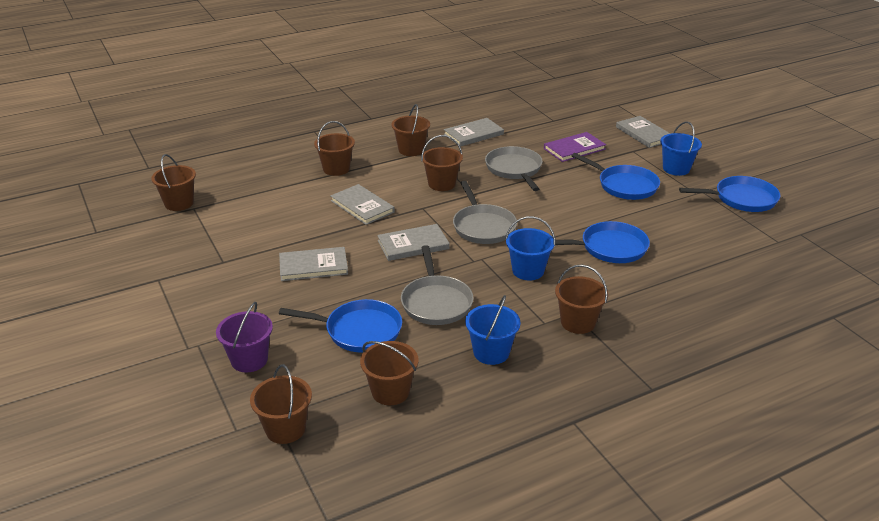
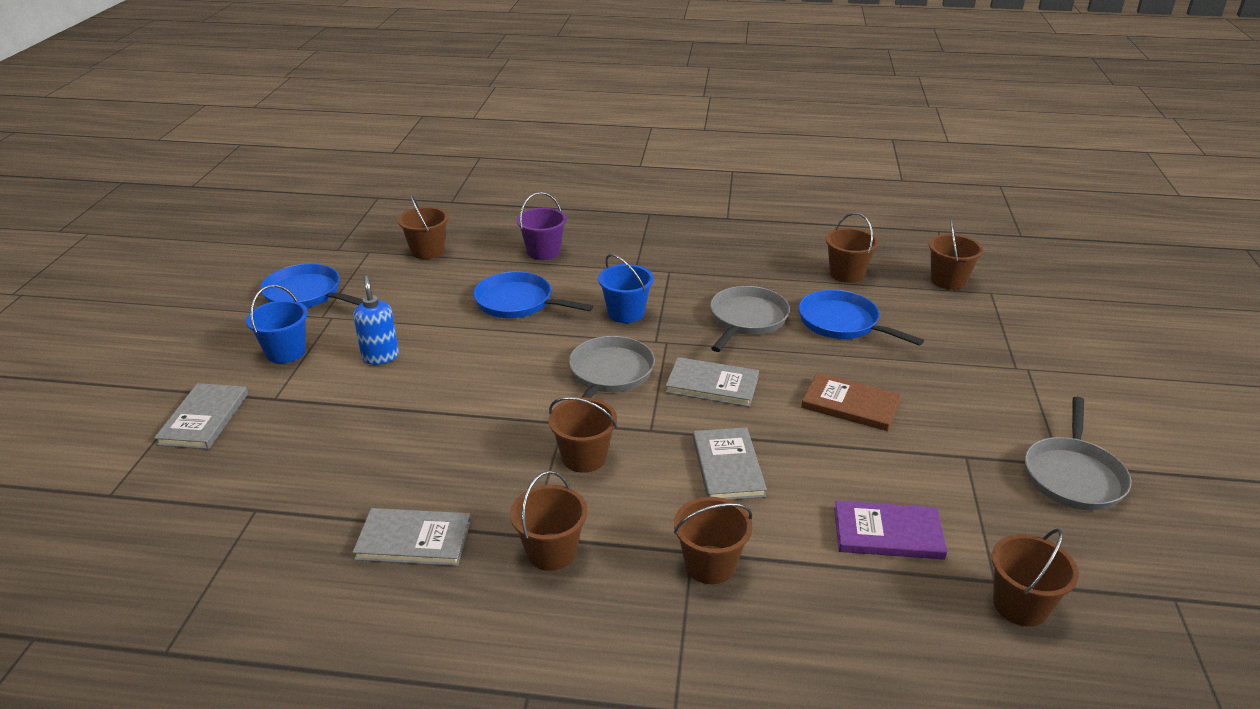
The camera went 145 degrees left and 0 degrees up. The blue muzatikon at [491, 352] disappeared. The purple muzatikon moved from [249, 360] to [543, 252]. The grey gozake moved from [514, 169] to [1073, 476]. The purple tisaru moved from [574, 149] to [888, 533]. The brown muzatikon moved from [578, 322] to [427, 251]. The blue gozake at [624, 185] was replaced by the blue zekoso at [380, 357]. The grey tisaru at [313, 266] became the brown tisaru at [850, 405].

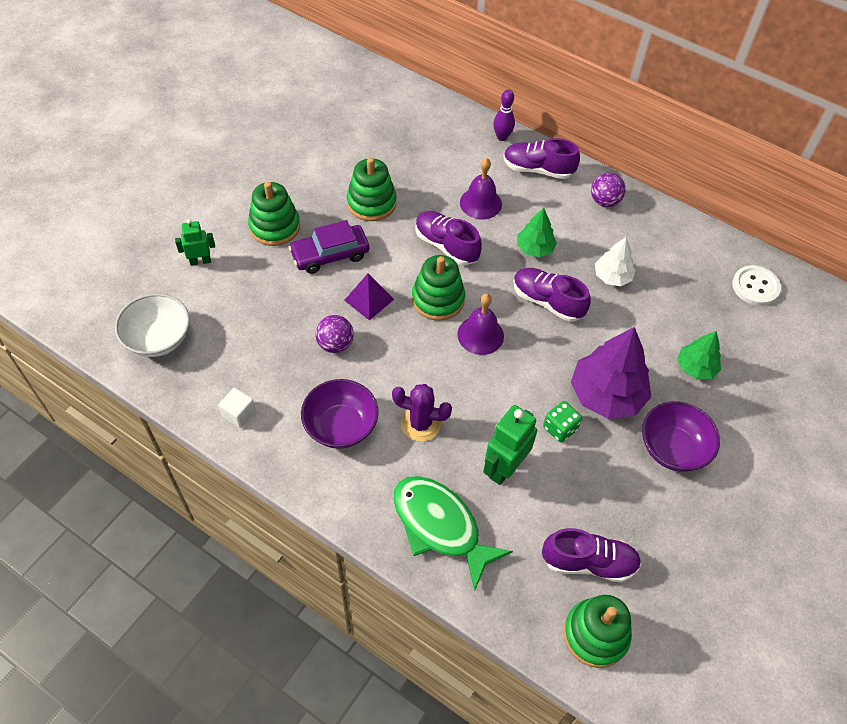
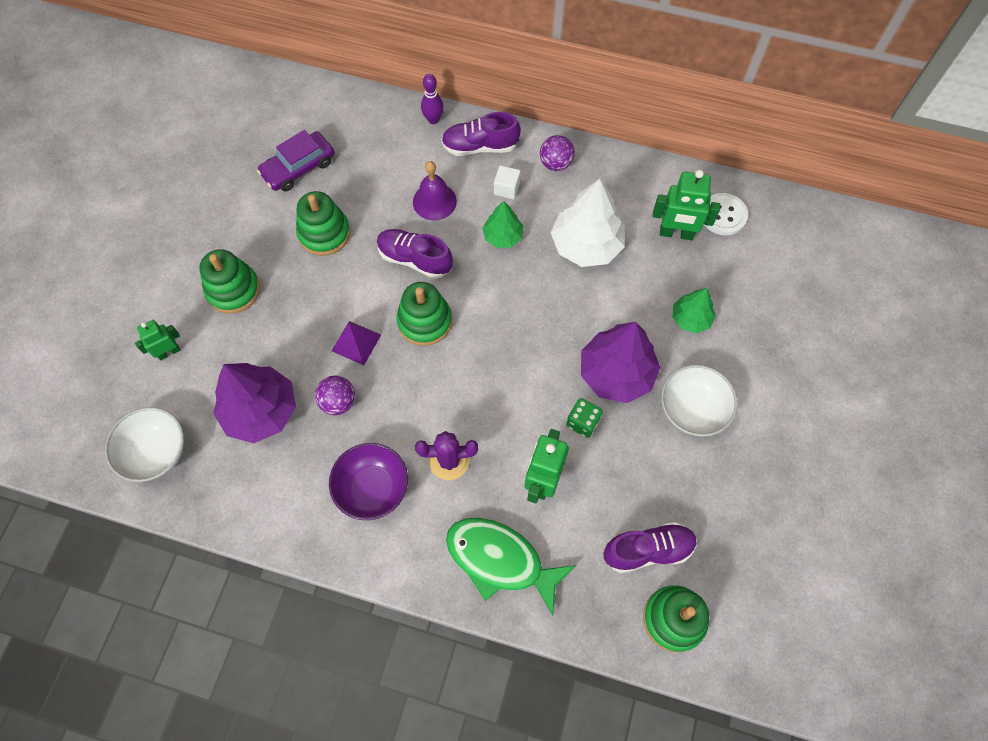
The camera went 15 degrees left and 10 degrees up. The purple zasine at [480, 335] disappeared. The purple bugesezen at [547, 301] disappeared. The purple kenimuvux at [261, 411] appeared. The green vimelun at [676, 233] appeared. The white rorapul moved from [239, 413] to [506, 189]. The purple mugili moved from [330, 254] to [298, 167]. The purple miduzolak at [672, 448] became the white miduzolak at [692, 409]. The white kenimuvux at [612, 276] changed to 1.78 times the size.

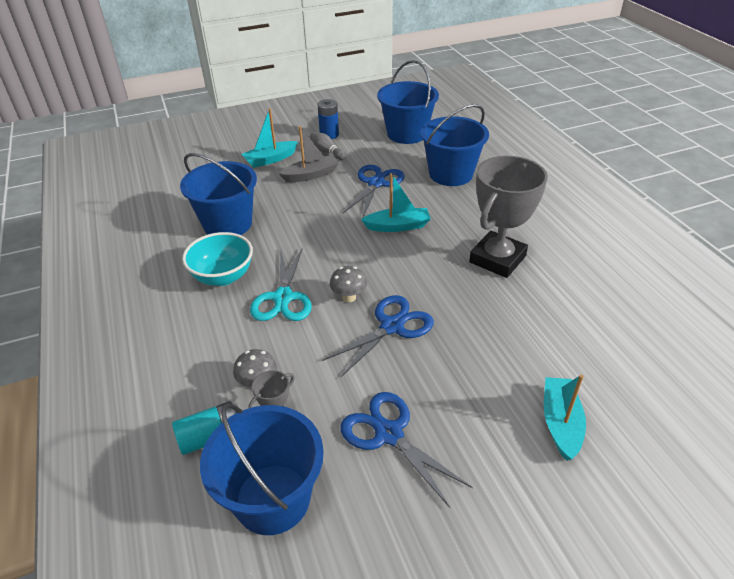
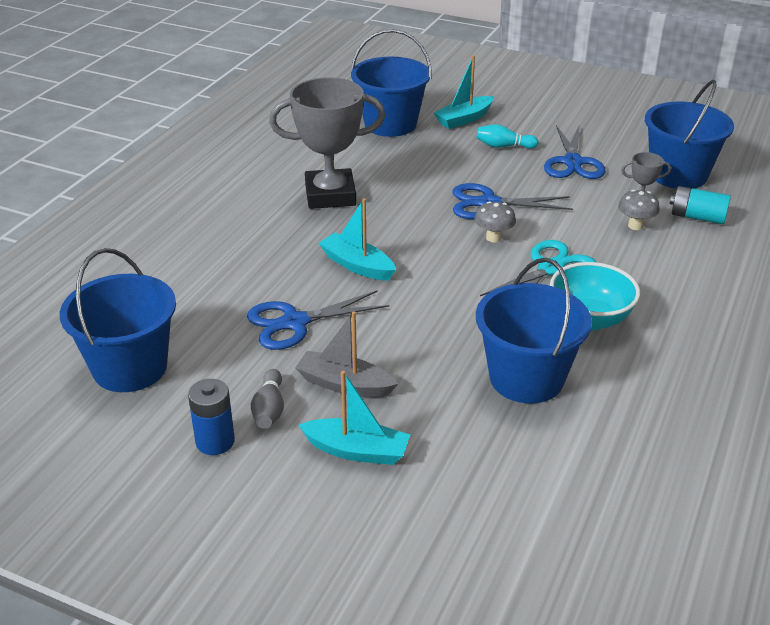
The camera went 135 degrees left and 5 degrees down. The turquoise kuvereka at [504, 146] appeared. The blue muzatikon moved from [450, 174] to [390, 124].

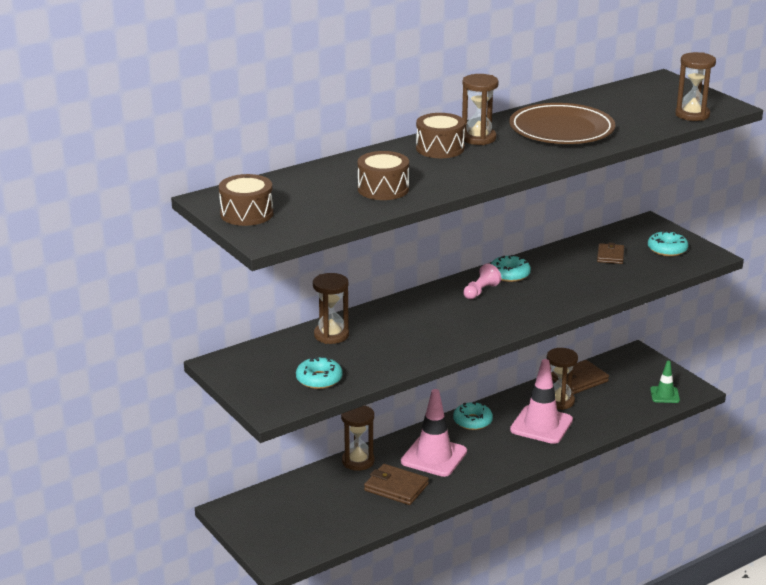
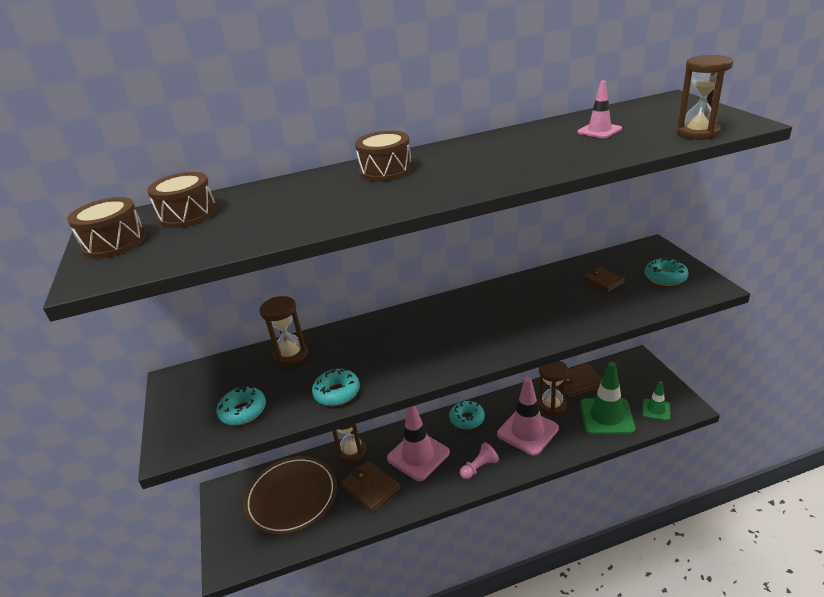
The camera went 20 degrees right and 5 degrees up. The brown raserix at [478, 138] disappeared. The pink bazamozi at [599, 130] appeared. The green bazamozi at [606, 416] appeared. The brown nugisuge moved from [383, 189] to [188, 214]. The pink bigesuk moved from [481, 291] to [479, 467]. The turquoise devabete moved from [509, 274] to [337, 392]. The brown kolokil moved from [561, 129] to [292, 497]. The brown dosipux at [610, 256] turned 60 degrees counterclockwise.

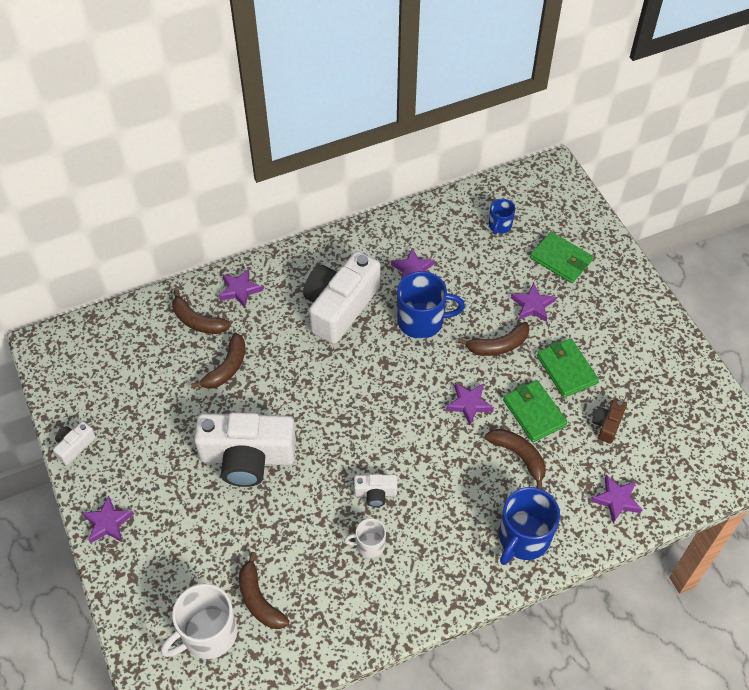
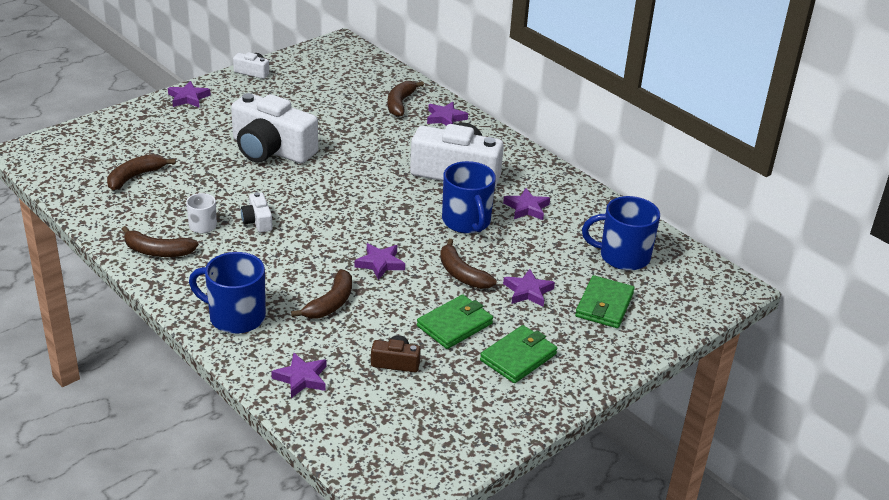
The camera went 70 degrees right and 20 degrees down. The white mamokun at [208, 634] disappeared. The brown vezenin moved from [226, 368] to [157, 251]. The green dosipux moved from [534, 412] to [518, 357]. The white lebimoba at [247, 457] turned 45 degrees counterclockwise. The blue mamokun at [499, 225] changed to 1.83 times the size.

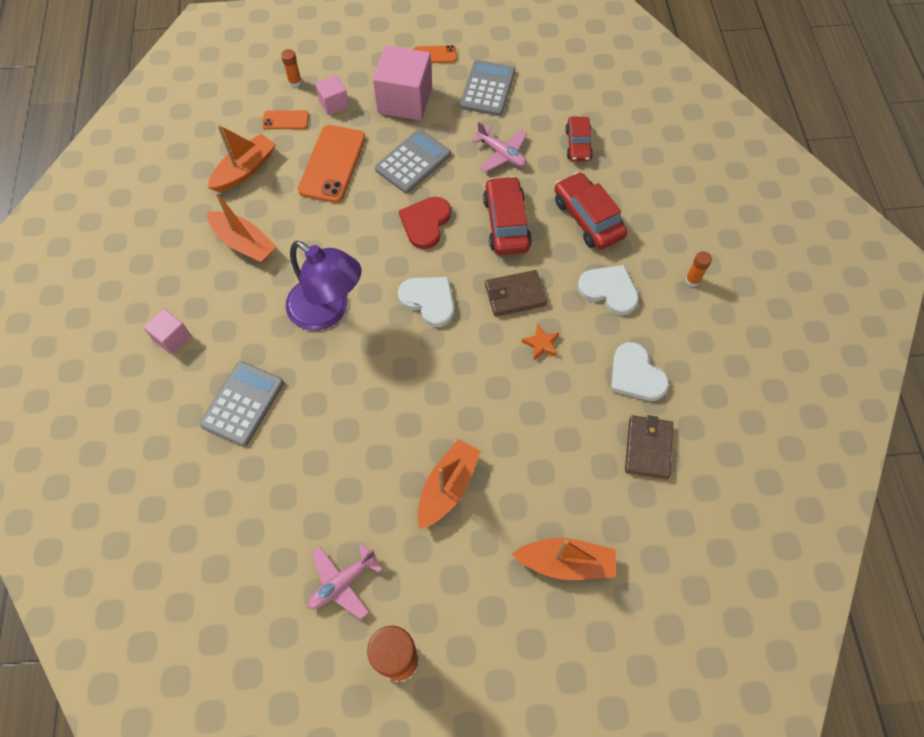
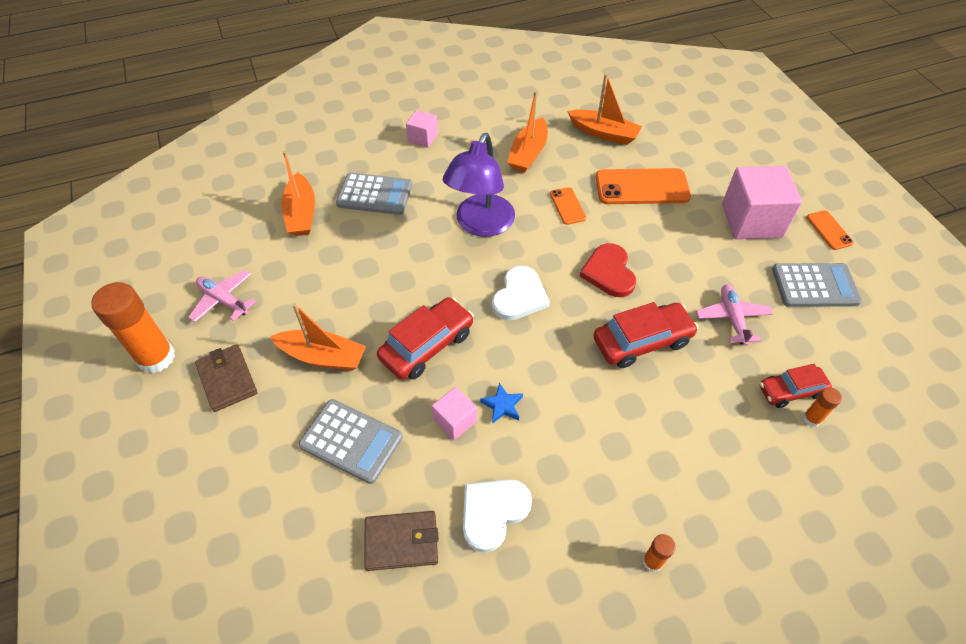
The camera went 75 degrees right and 10 degrees down. The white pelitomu at [609, 290] disappeared. The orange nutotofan moved from [285, 120] to [567, 206]. The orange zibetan moved from [295, 82] to [811, 419]. The pink rorapul moved from [334, 104] to [455, 421]. The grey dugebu moved from [413, 162] to [351, 441]. The brown dosipux moved from [515, 295] to [227, 379]. The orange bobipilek moved from [566, 562] to [301, 214]. The red mugili moved from [587, 218] to [427, 345]. The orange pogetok at [541, 344] became the blue pogetok at [502, 405]. The red pelitomu at [425, 223] turned 105 degrees counterclockwise. The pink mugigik at [502, 154] turned 150 degrees clockwise.

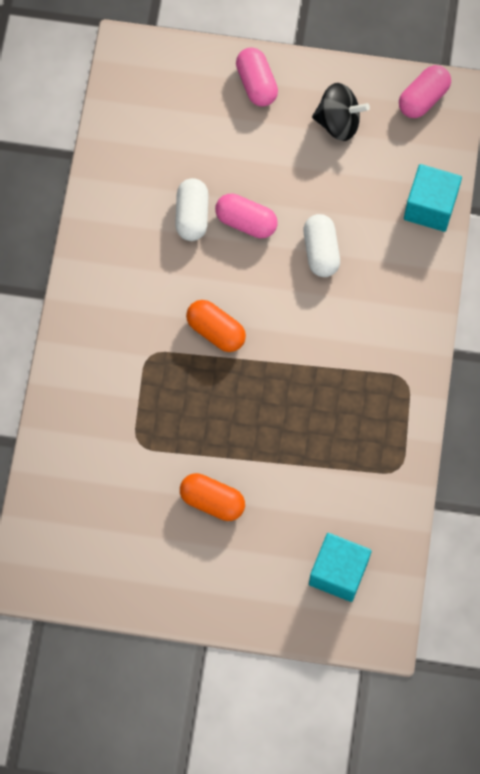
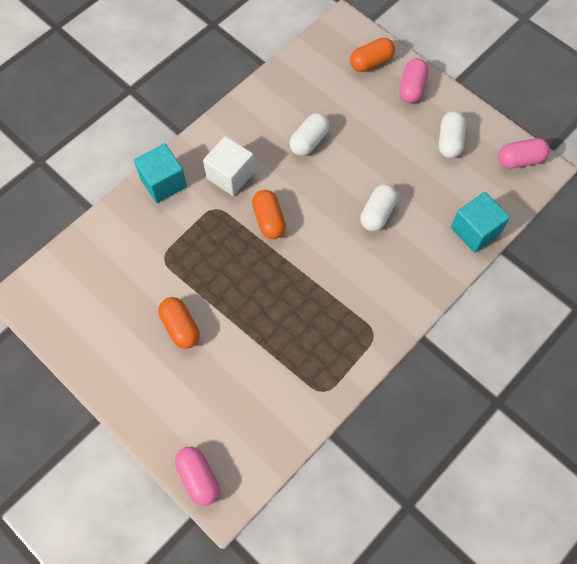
The camera went 35 degrees right and 5 degrees down. The white rorapul at [230, 175] appeared. The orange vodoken at [371, 62] appeared. The pink vodoken moved from [246, 222] to [198, 478]. The turquoise rorapul moved from [338, 572] to [163, 182]. The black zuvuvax at [338, 122] was replaced by the white vodoken at [450, 141].

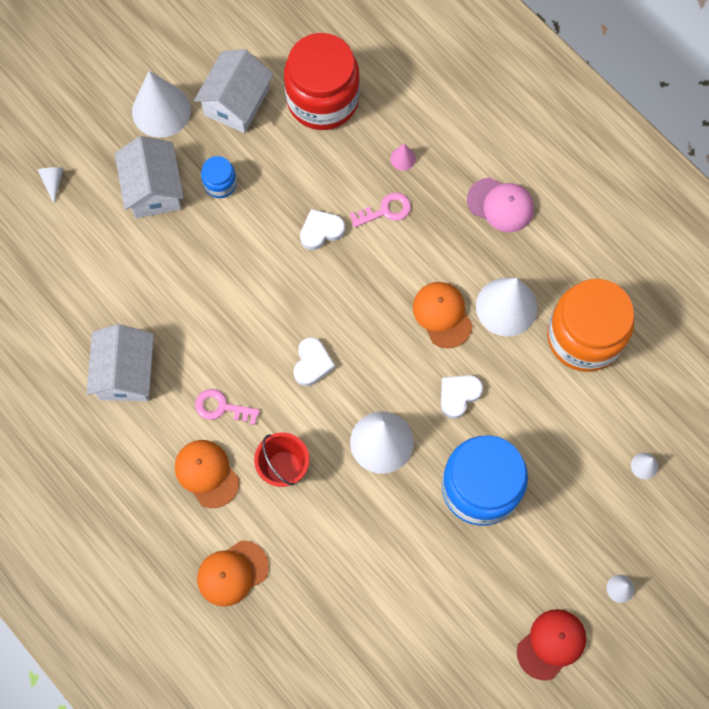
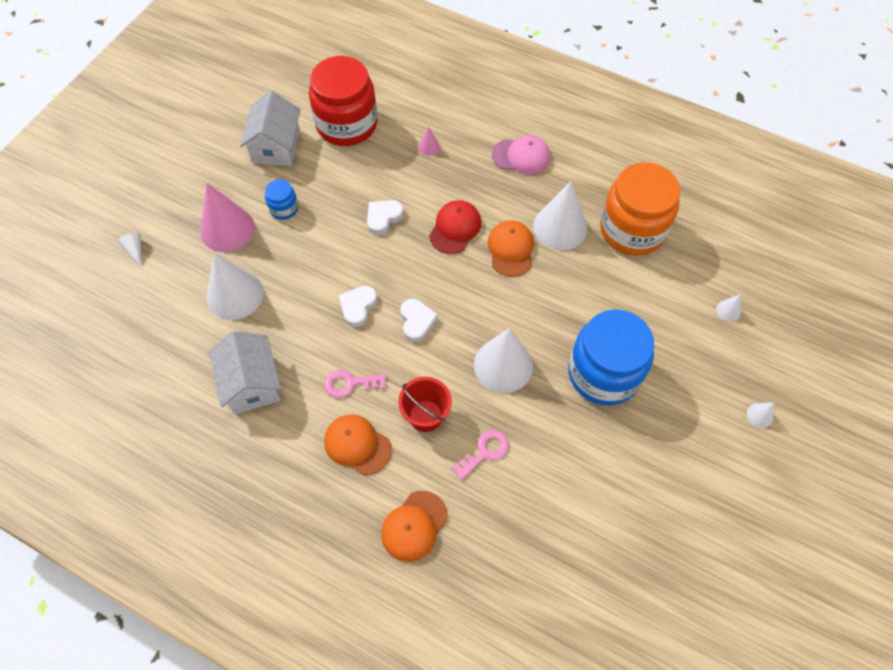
The camera went 20 degrees left and 10 degrees down. The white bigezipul moved from [161, 110] to [235, 294]. The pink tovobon moved from [385, 210] to [484, 452]. The white pelitomu moved from [458, 395] to [358, 307]. The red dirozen moved from [551, 644] to [455, 228]. The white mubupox at [153, 189] was replaced by the pink bigezipul at [227, 229]. The orange dirozen at [442, 315] turned 45 degrees clockwise.

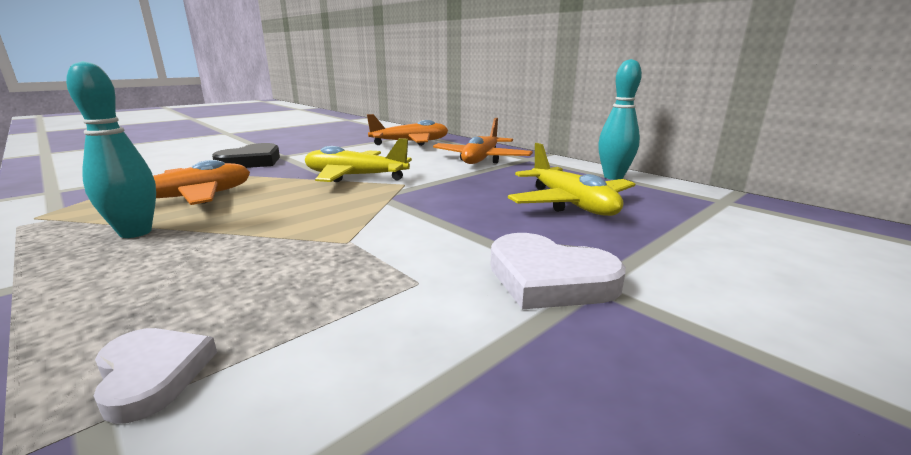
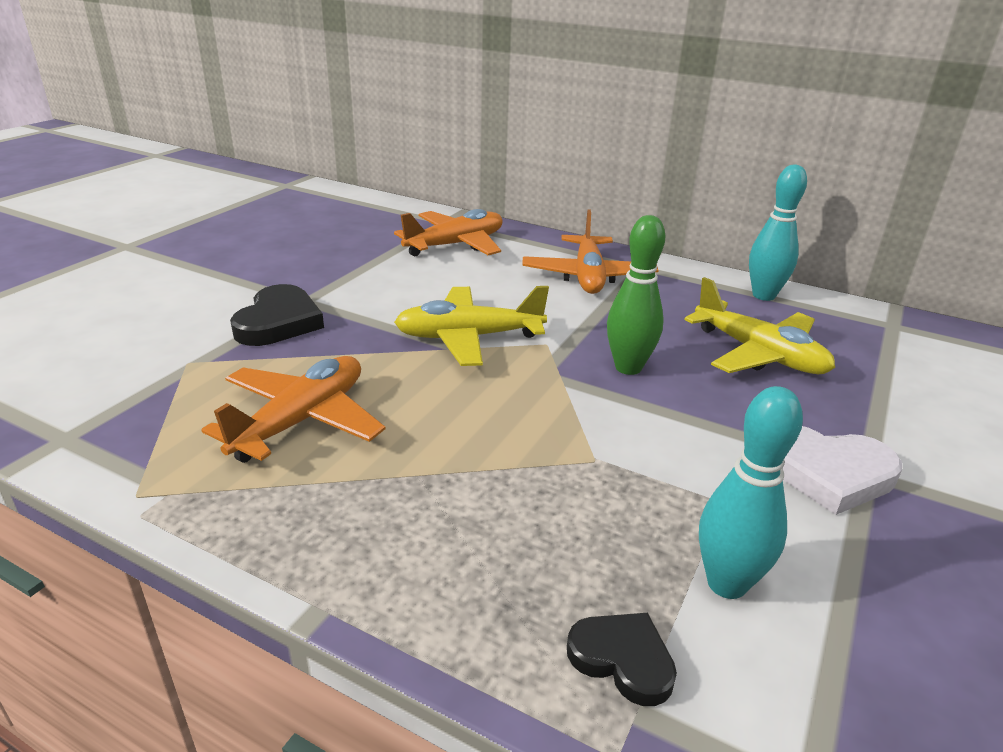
The camera went 20 degrees left and 10 degrees up. The green kuvereka at [628, 367] appeared. The turquoise kuvereka moved from [135, 232] to [726, 583]. The white pelitomu at [152, 375] became the black pelitomu at [622, 659].

